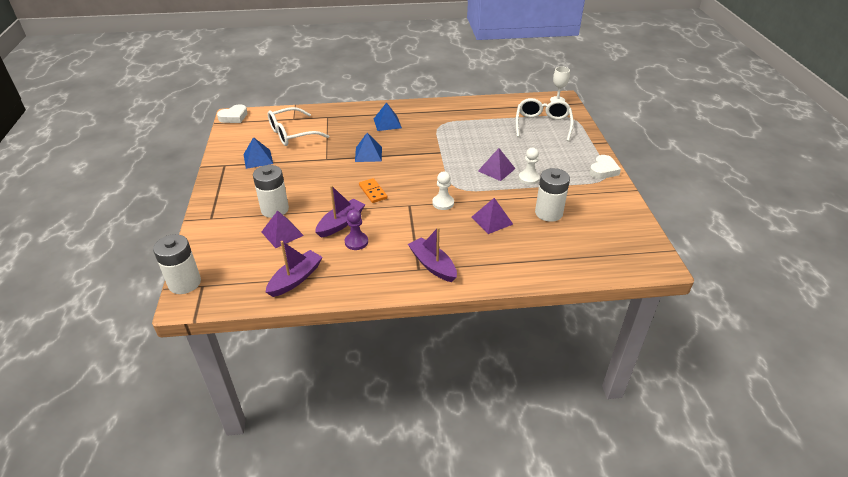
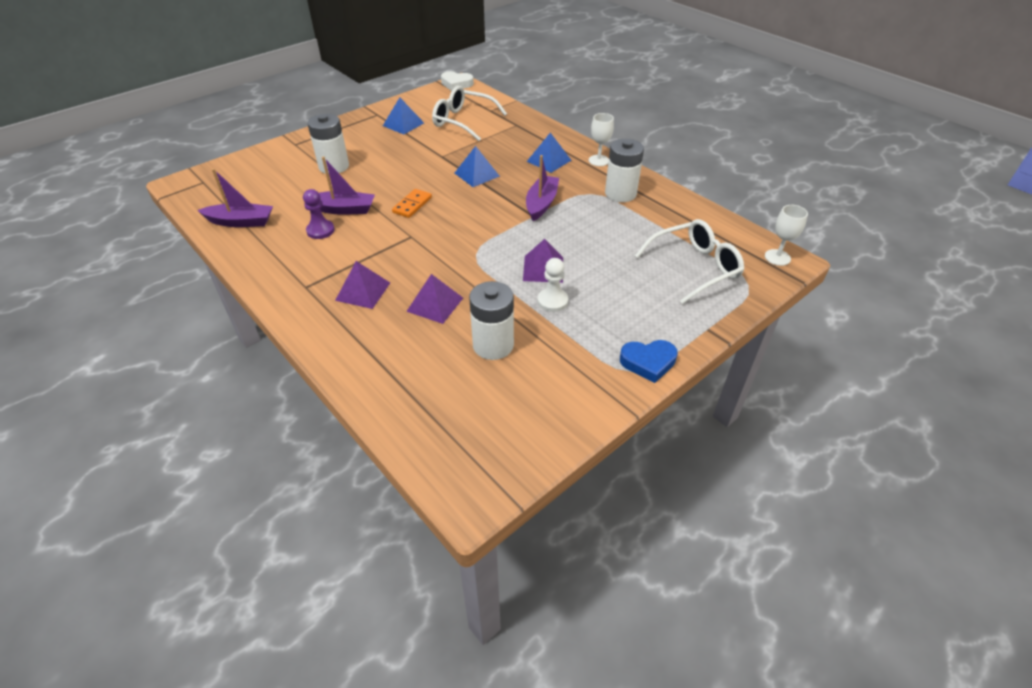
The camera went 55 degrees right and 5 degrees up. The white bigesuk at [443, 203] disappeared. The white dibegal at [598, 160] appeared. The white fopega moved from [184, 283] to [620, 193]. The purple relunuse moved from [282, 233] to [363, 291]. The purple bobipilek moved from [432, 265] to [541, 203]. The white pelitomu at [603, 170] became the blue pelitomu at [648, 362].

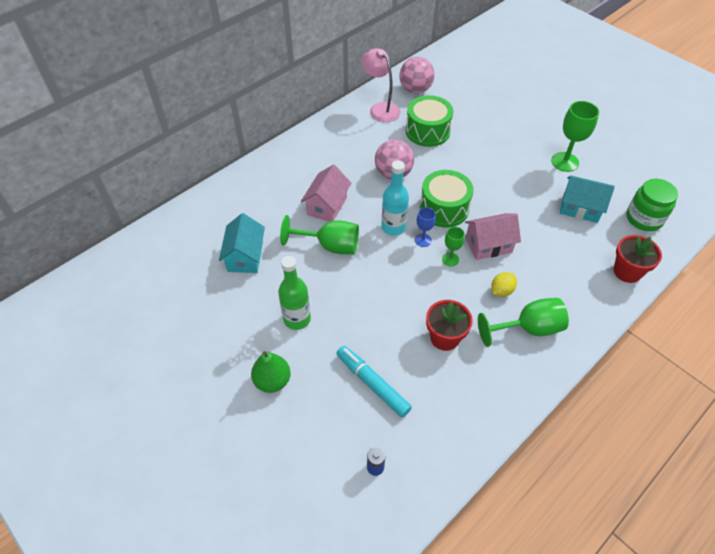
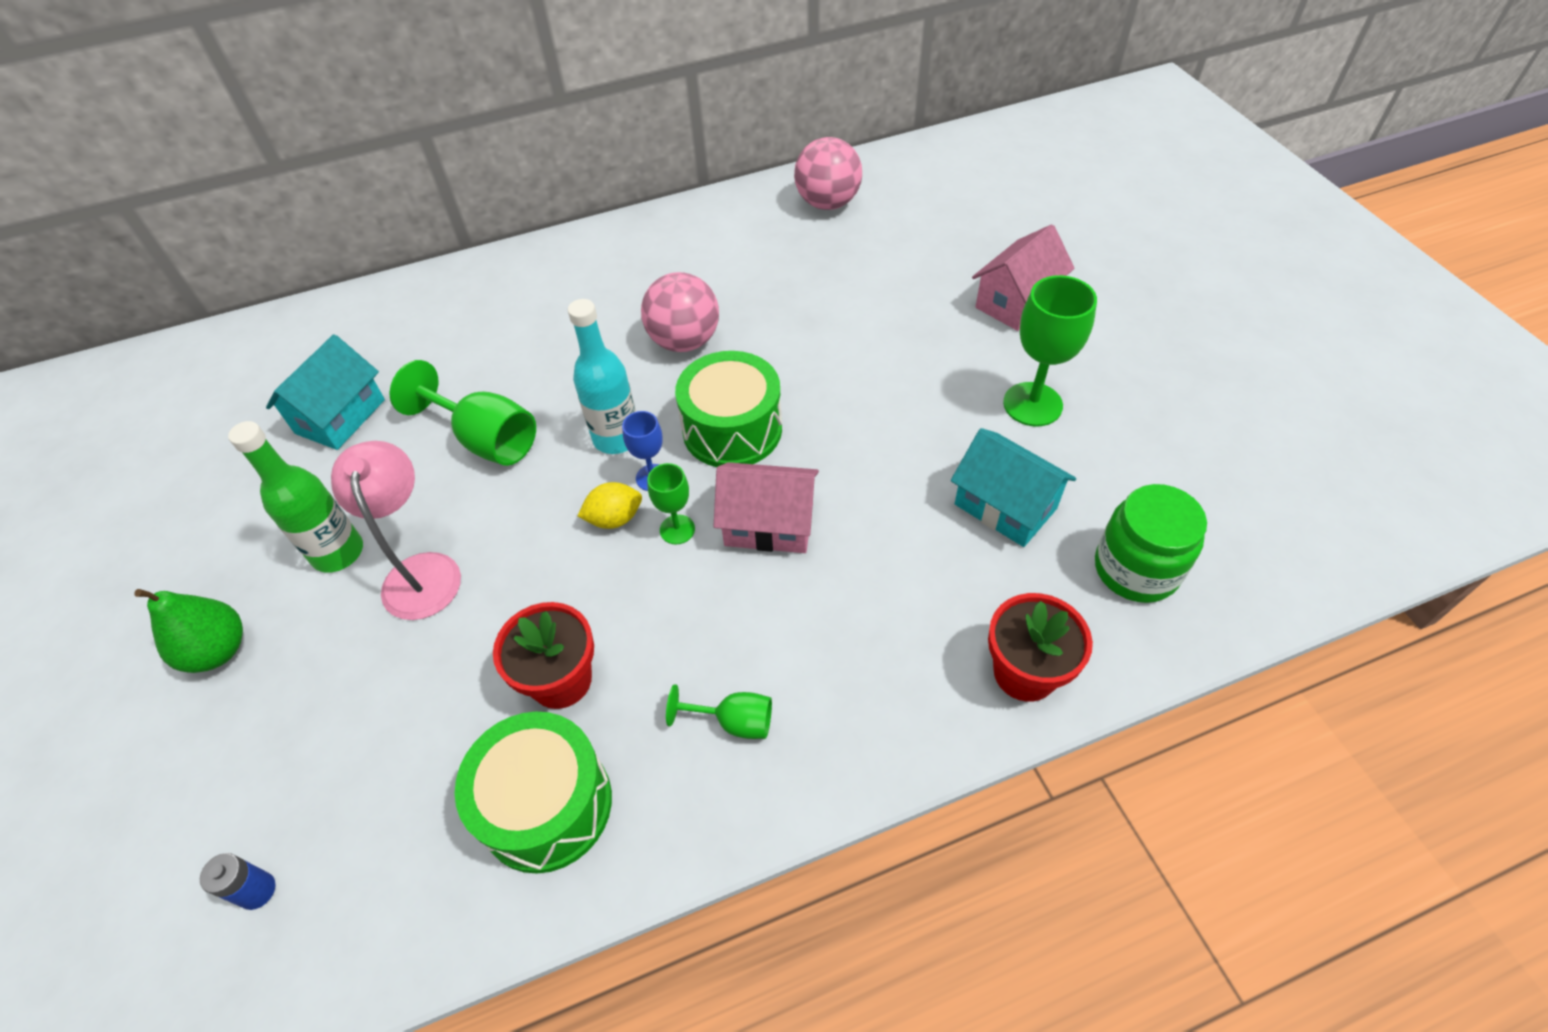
The camera went 25 degrees right and 0 degrees up. The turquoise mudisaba at [372, 384] disappeared. The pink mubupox moved from [327, 206] to [1016, 302]. The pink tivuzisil moved from [380, 108] to [421, 571]. The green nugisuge moved from [427, 131] to [546, 805]. The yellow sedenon moved from [501, 291] to [614, 518]. The green dibegal at [528, 329] changed to 0.56 times the size.

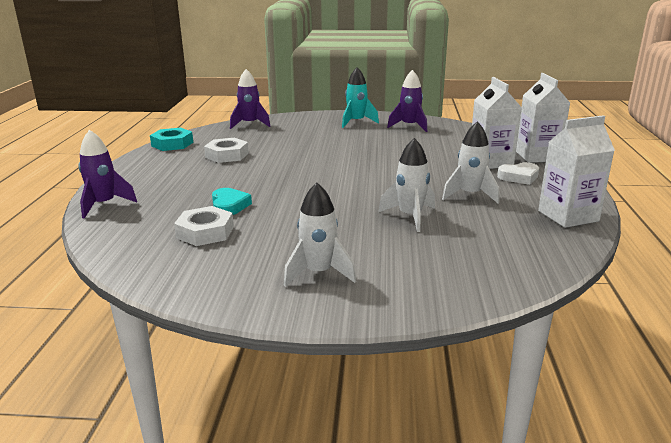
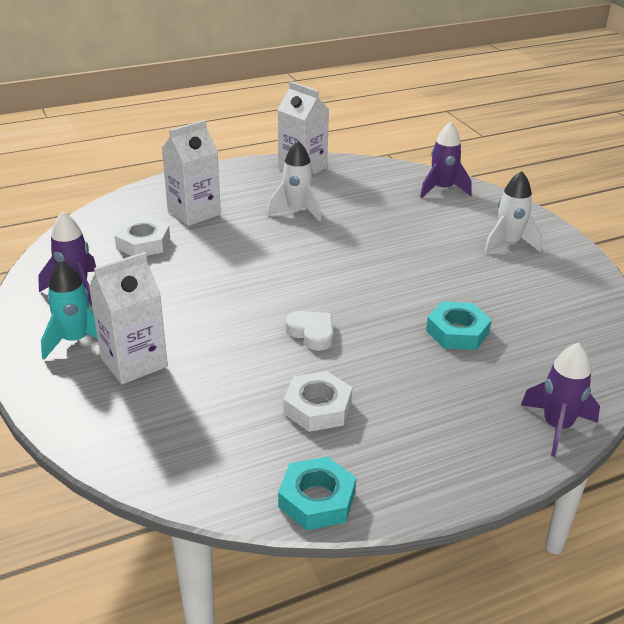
The camera went 120 degrees left and 10 degrees up. The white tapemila at [410, 217] disappeared. The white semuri moved from [205, 232] to [143, 243]. The purple tapemila moved from [250, 124] to [442, 189]. The white pelitomu moved from [519, 177] to [312, 333]. The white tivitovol moved from [537, 156] to [134, 362]. The turquoise pelitomu at [229, 206] was replaced by the turquoise semuri at [457, 332].

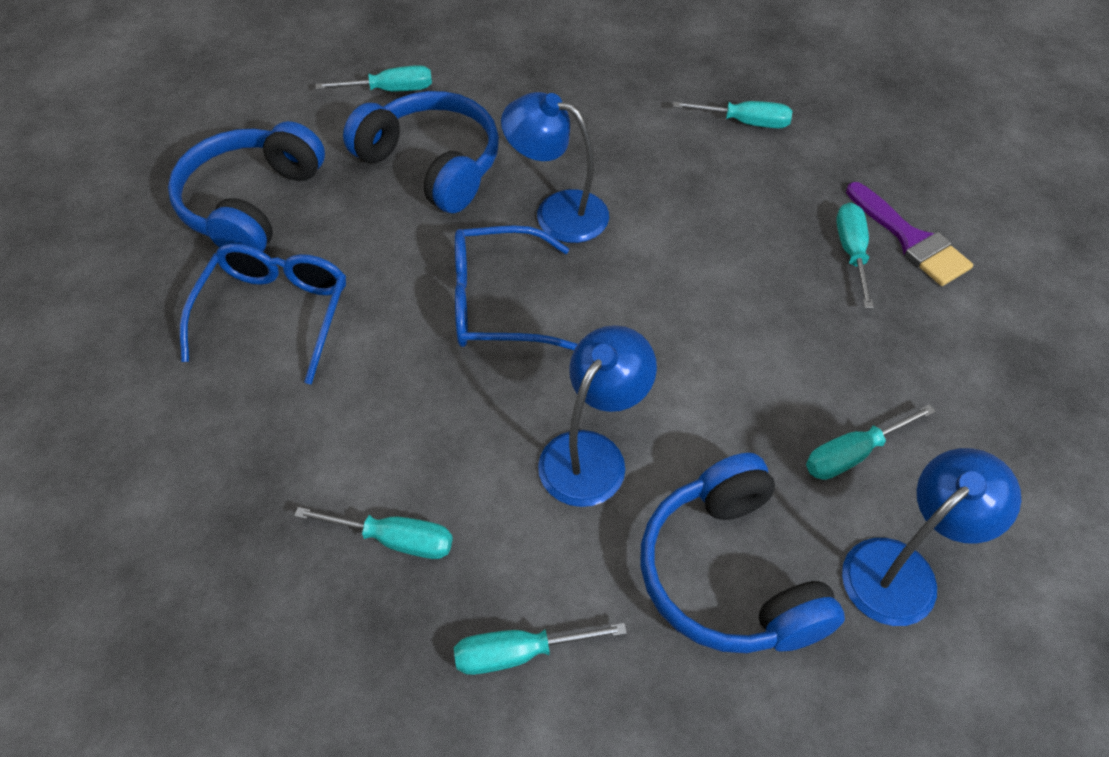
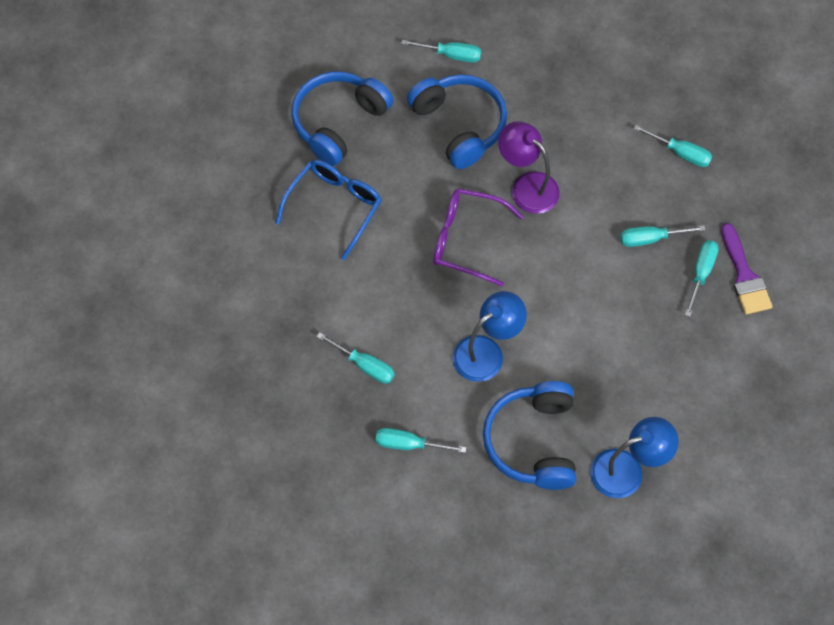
The camera went 20 degrees right and 10 degrees up. The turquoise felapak moved from [853, 454] to [651, 238]. The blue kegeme at [496, 303] became the purple kegeme at [466, 240]. The blue tivuzisil at [557, 212] became the purple tivuzisil at [527, 186].

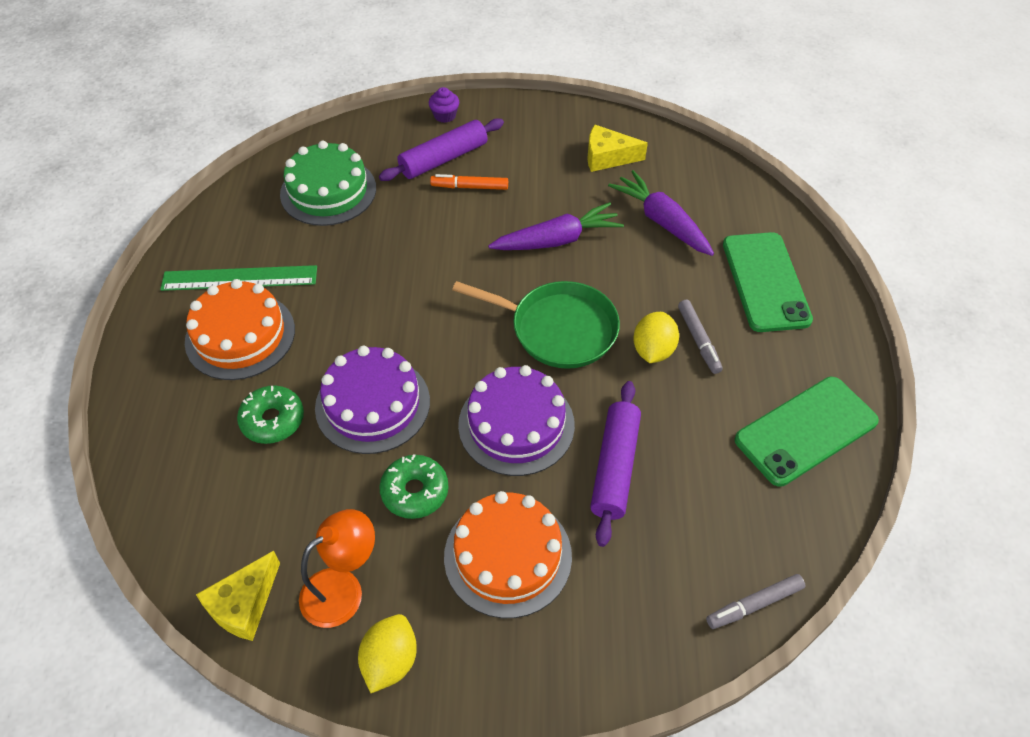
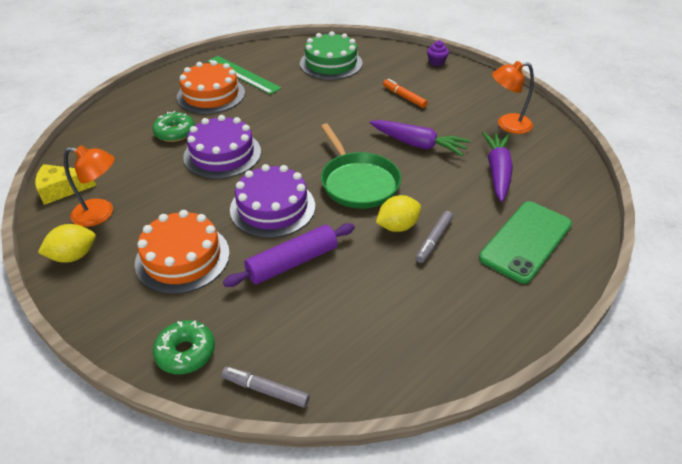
The camera went 45 degrees right and 10 degrees down. The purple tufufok at [443, 159] disappeared. The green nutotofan at [806, 431] disappeared. The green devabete moved from [415, 491] to [186, 352]. The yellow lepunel at [607, 157] was replaced by the orange tivuzisil at [507, 125].

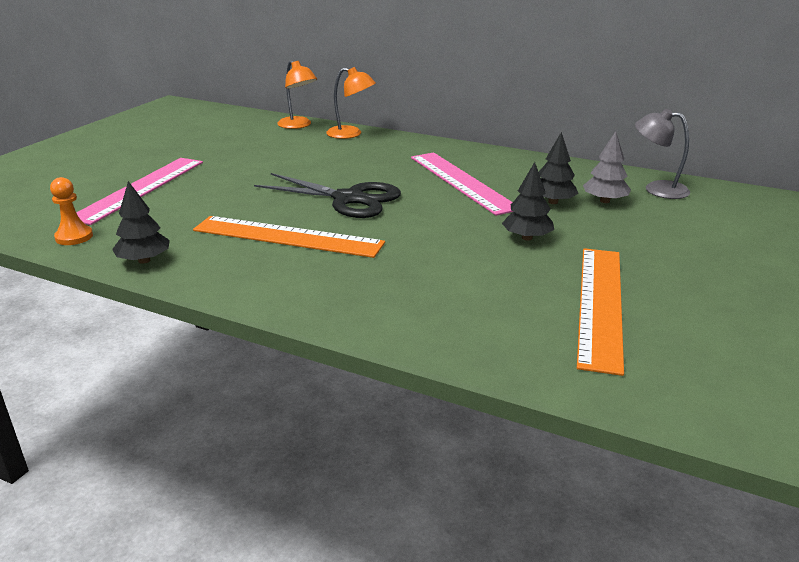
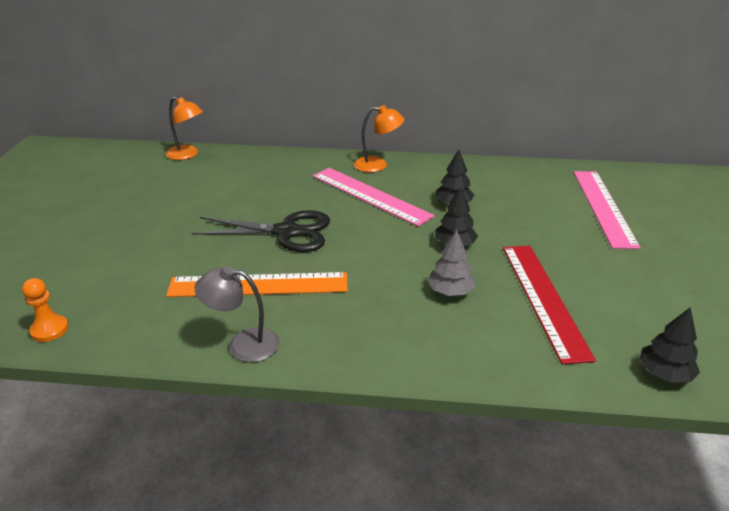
The camera went 20 degrees left and 5 degrees up. The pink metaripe moved from [140, 189] to [603, 207]. The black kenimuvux moved from [144, 260] to [664, 373]. The orange tivuzisil moved from [351, 134] to [378, 165]. The grey kenimuvux moved from [604, 201] to [450, 291]. The grey tivuzisil moved from [657, 189] to [243, 344]. The orange metaripe at [601, 304] became the red metaripe at [544, 298].

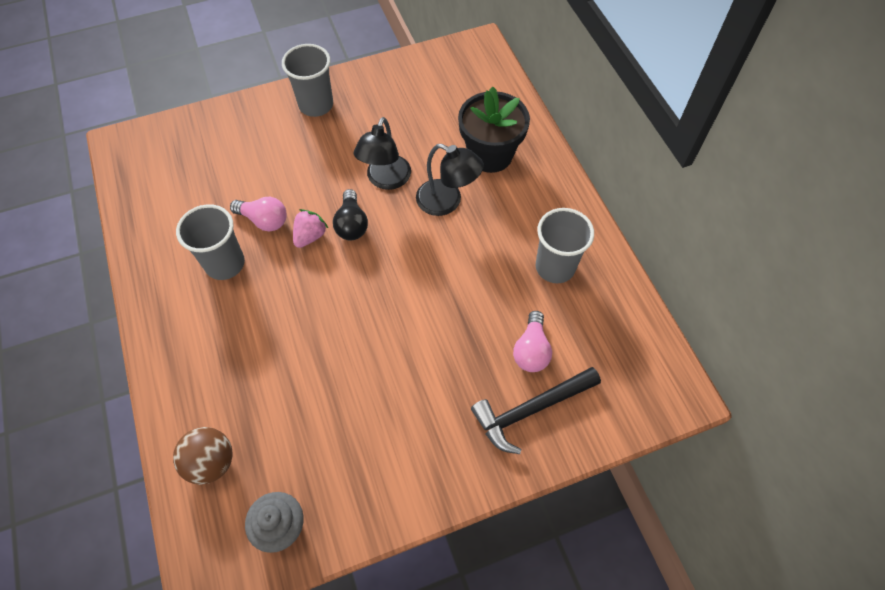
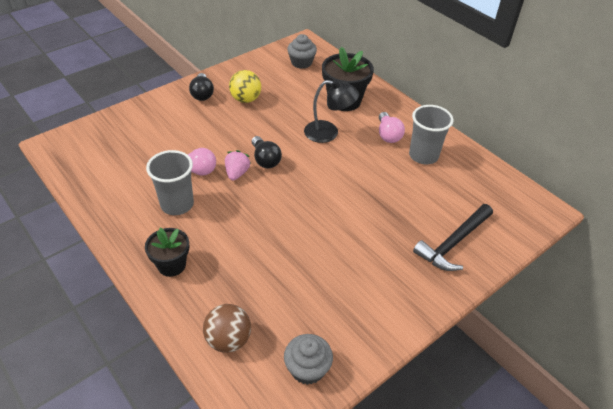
The camera went 20 degrees left and 15 degrees down. The black tivuzisil at [385, 180] disappeared. The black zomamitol at [171, 265] appeared. The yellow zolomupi at [245, 99] appeared. The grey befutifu at [301, 62] appeared. The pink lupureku moved from [531, 350] to [388, 135]. The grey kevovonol at [316, 105] was replaced by the black lupureku at [202, 94].

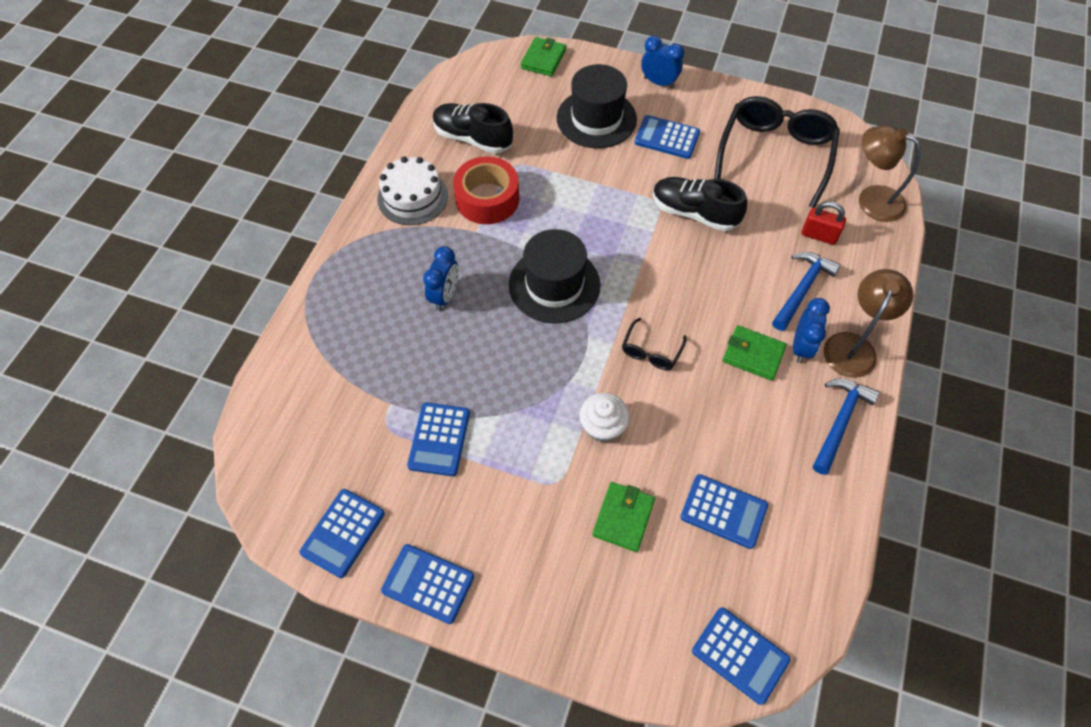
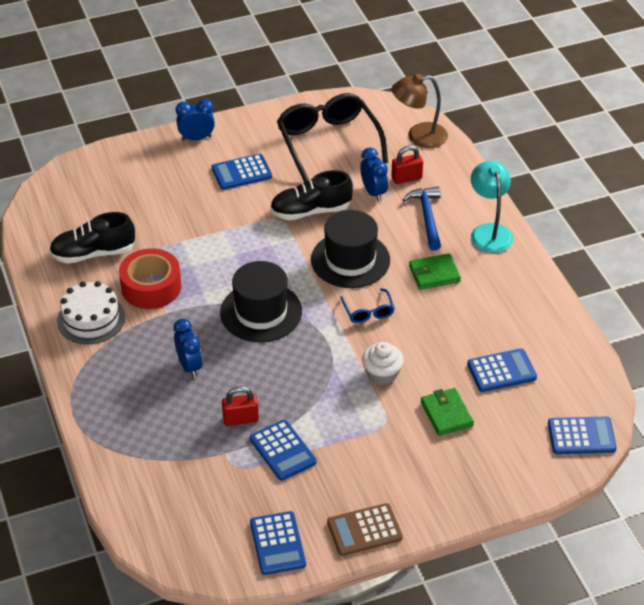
The camera went 40 degrees left and 15 degrees down. The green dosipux at [543, 59] disappeared. The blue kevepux at [840, 422] disappeared. The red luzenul at [240, 419] appeared. The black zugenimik moved from [596, 118] to [350, 260]. The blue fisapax moved from [801, 347] to [373, 192]. The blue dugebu at [428, 583] became the brown dugebu at [364, 530]. The black kegeme at [651, 351] became the blue kegeme at [368, 312]. The brown tivuzisil at [853, 346] became the turquoise tivuzisil at [489, 232].

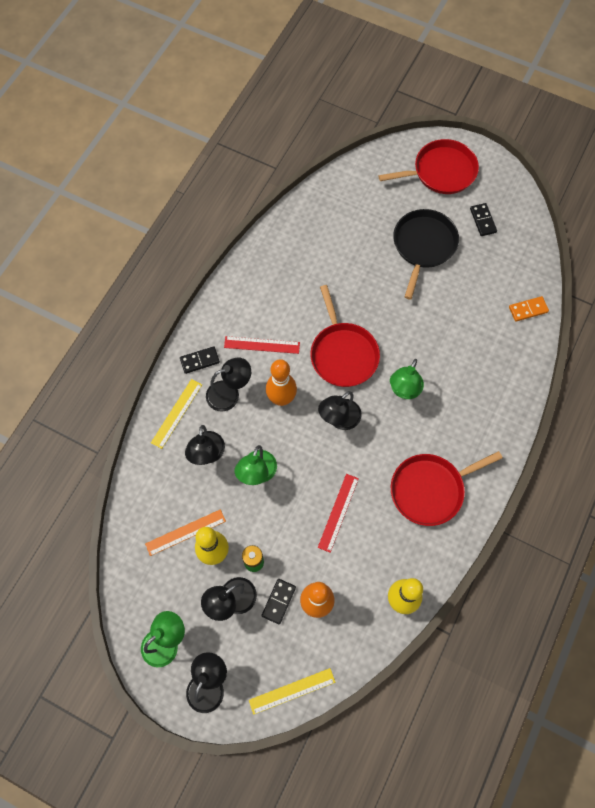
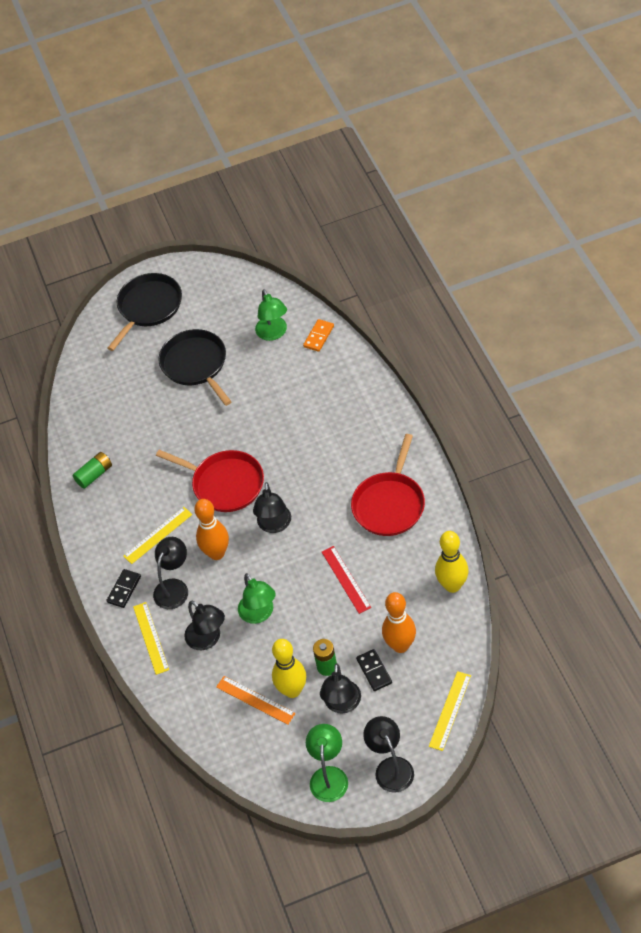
The camera went 40 degrees left and 15 degrees down. The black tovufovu at [482, 220] disappeared. The green fopega at [94, 475] appeared. The green tivuzisil moved from [404, 390] to [273, 333]. The red metaripe at [262, 345] became the yellow metaripe at [158, 535]. The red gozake at [441, 172] became the black gozake at [148, 307]. The orange metaripe at [185, 532] turned 75 degrees counterclockwise.

